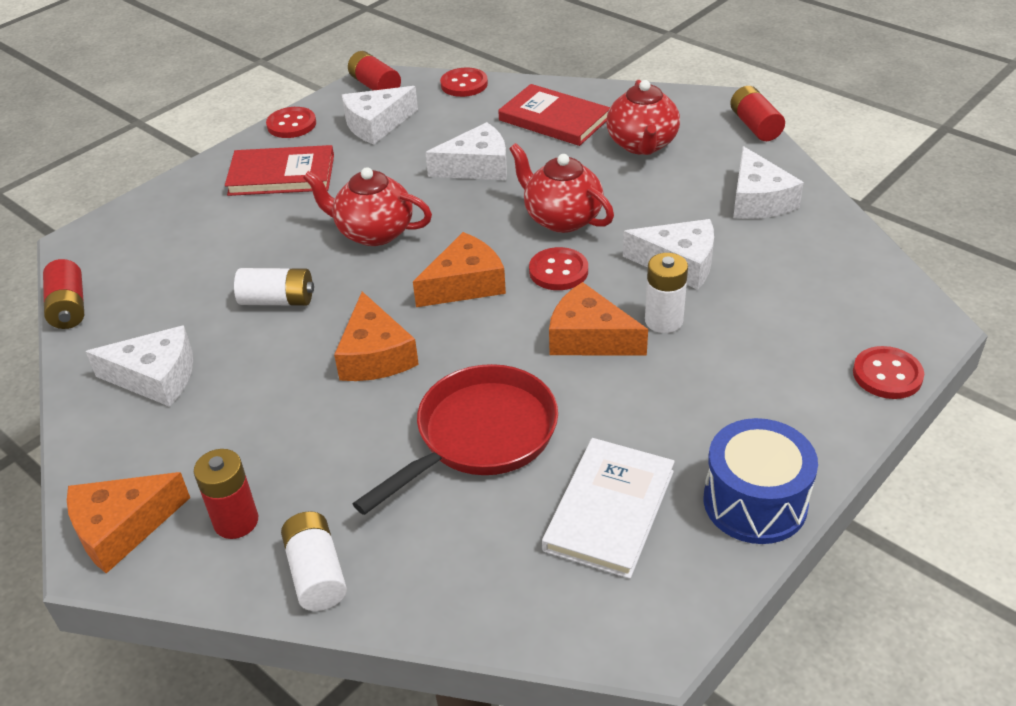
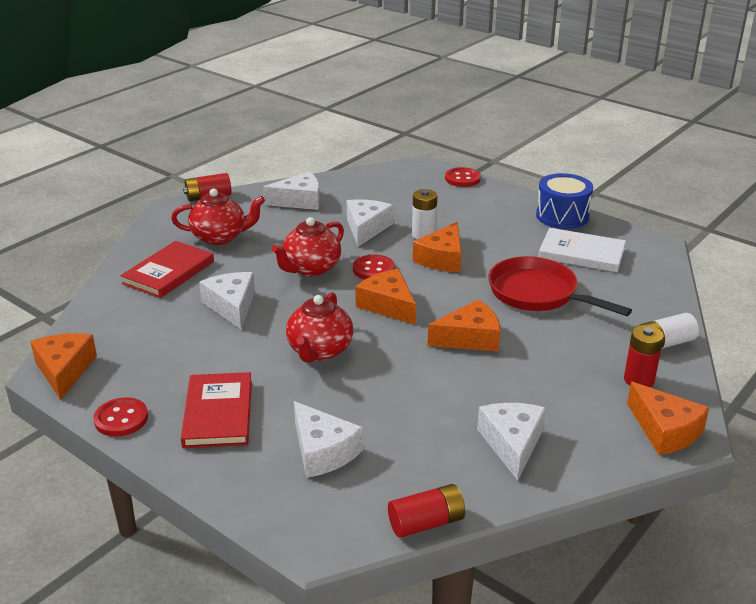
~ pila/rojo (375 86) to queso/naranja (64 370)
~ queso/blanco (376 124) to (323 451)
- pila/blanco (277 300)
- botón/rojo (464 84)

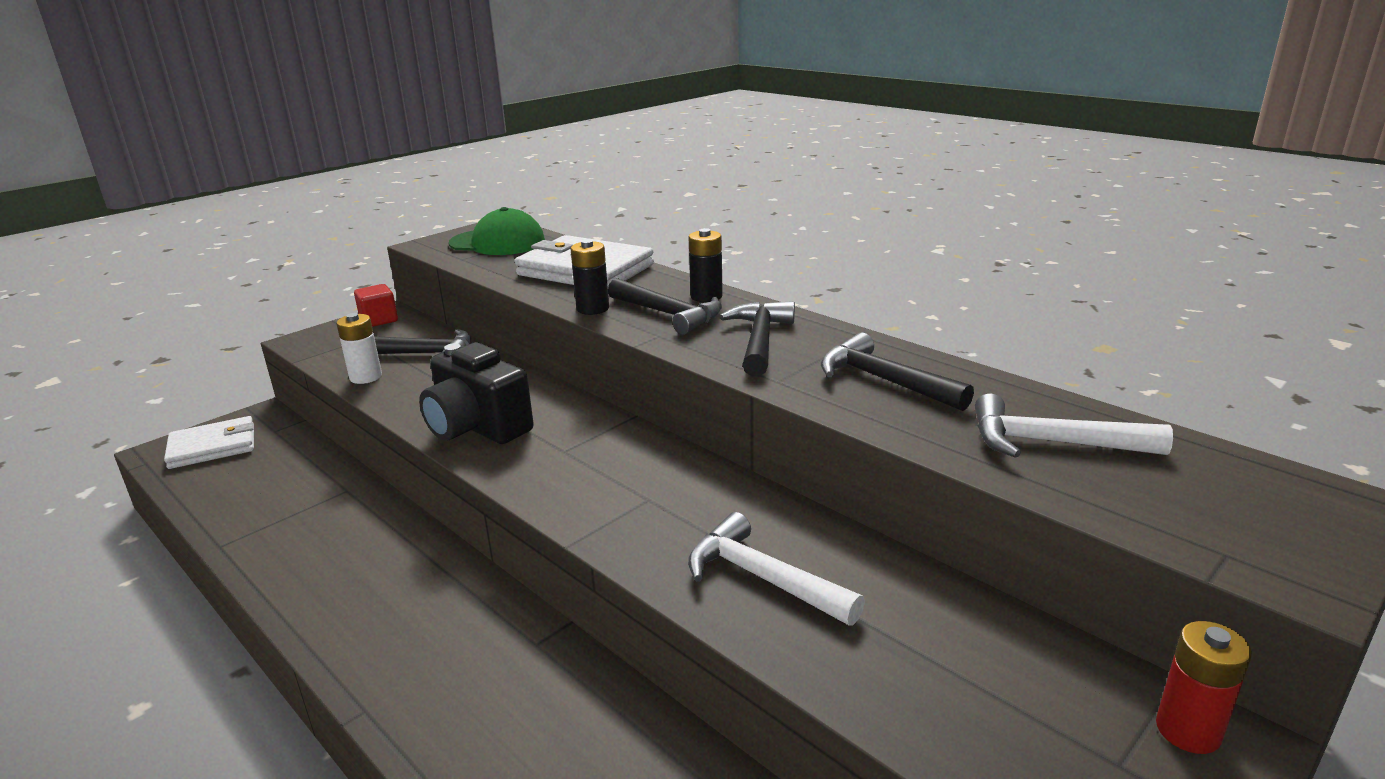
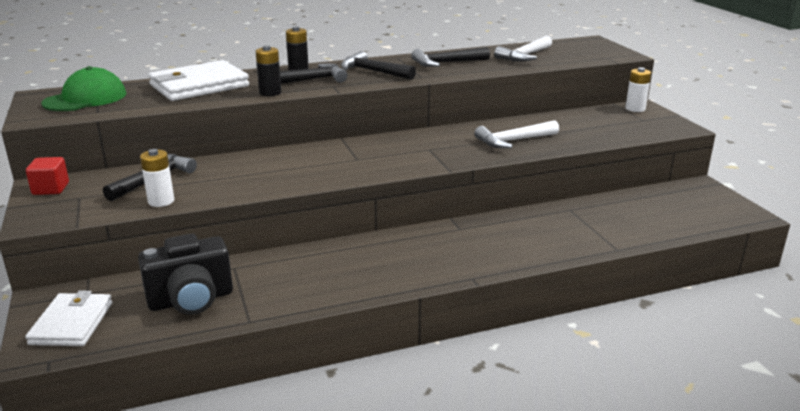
~ cámara/negro (477 427) to (191 300)
~ pila/rojo (1188 731) to pila/blanco (635 109)

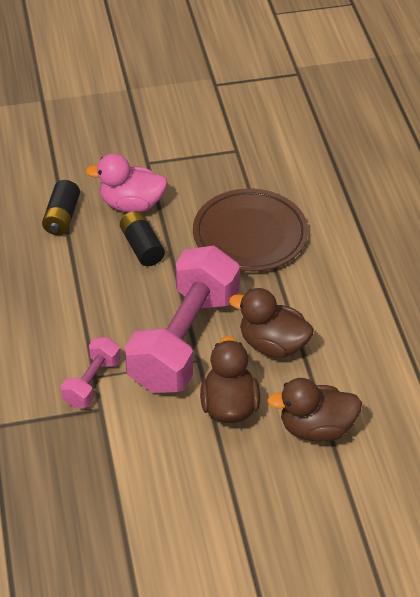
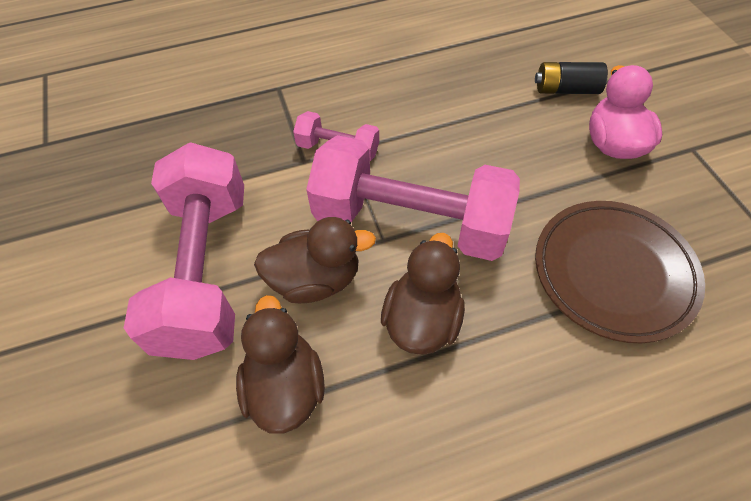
+ mancuerna/rosa (206 270)
- pila/negro (142 247)

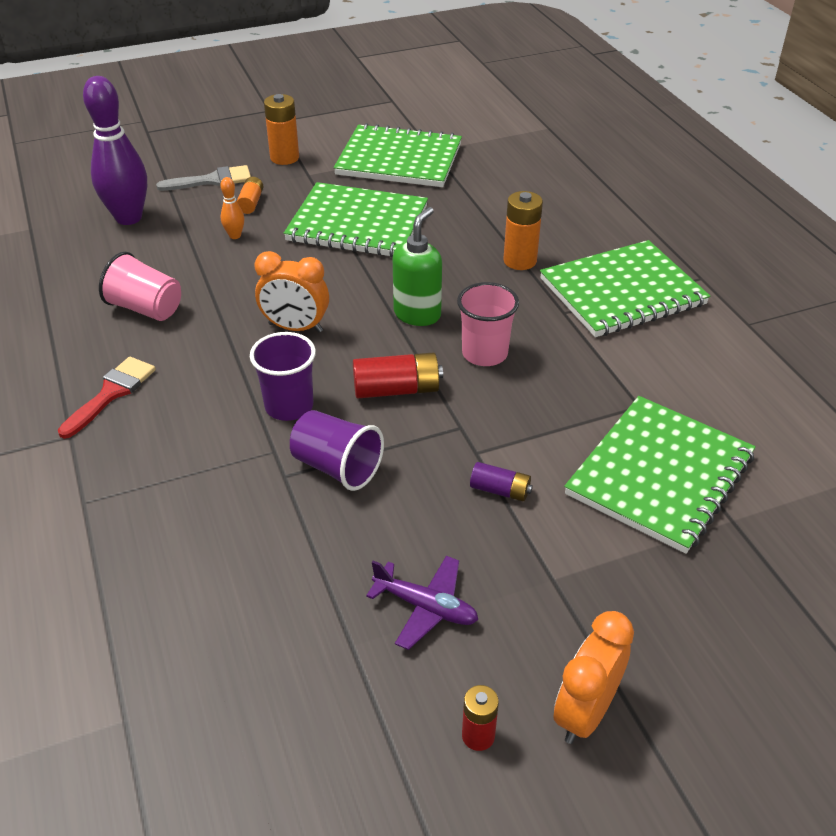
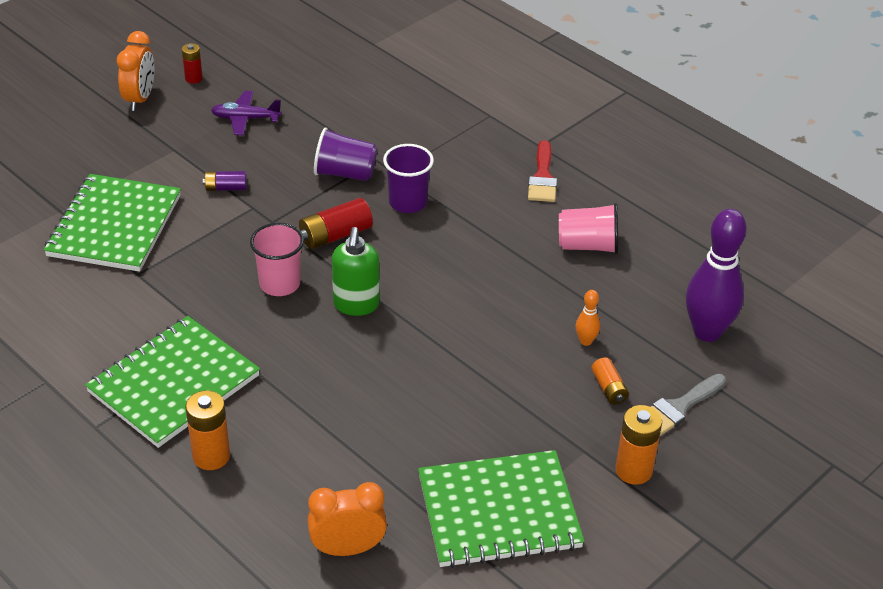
~ pila/naranja (520 261) to (211 456)
~ despertador/naranja (295 328) to (347 549)
- cuaderno/verde (357 224)

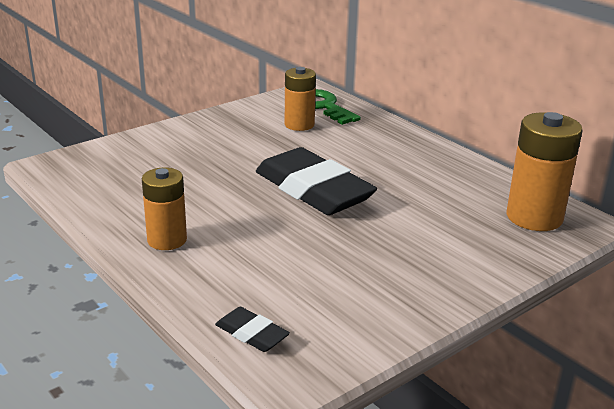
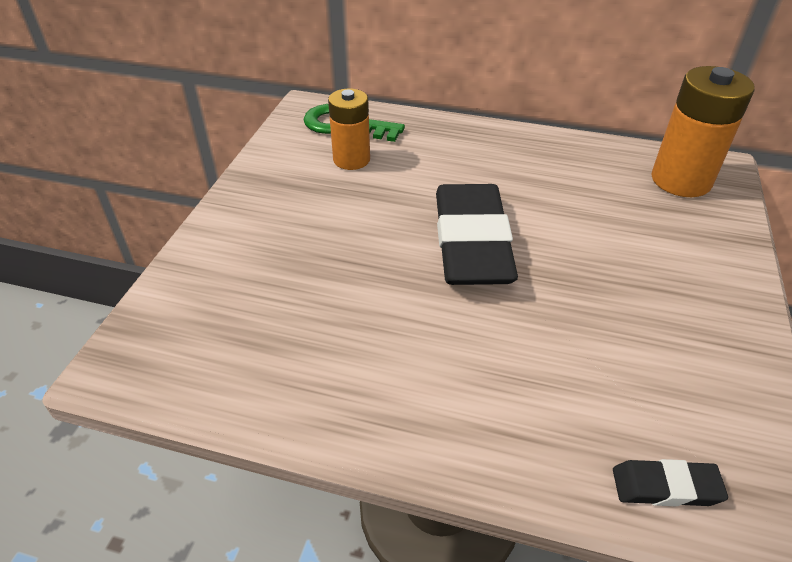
~ goma de borrar/negro (313 190) = (472 242) 75 degrees clockwise
- pila/naranja (167 240)

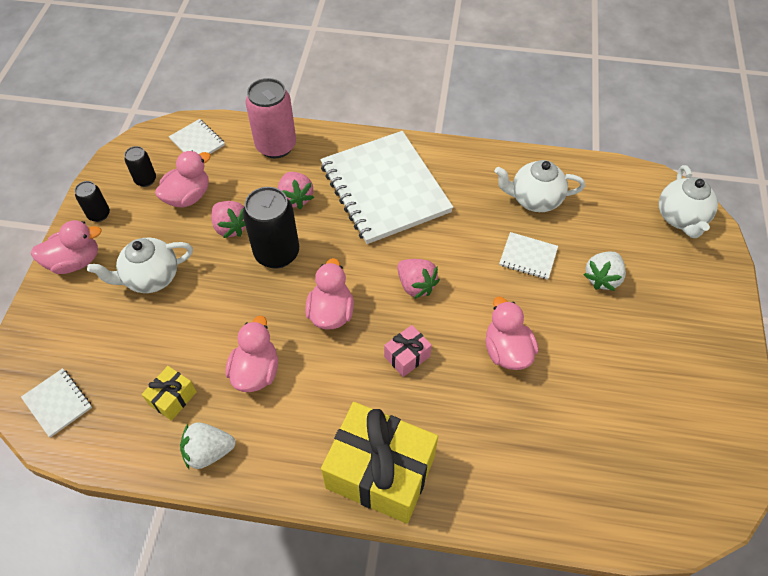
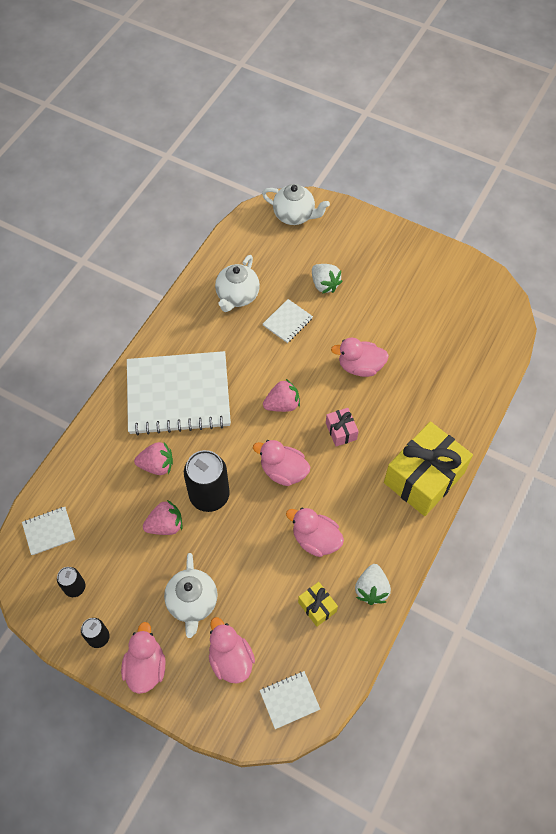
~ pato/rosa (188 196) to (230 659)
- lata/rosa (276 146)

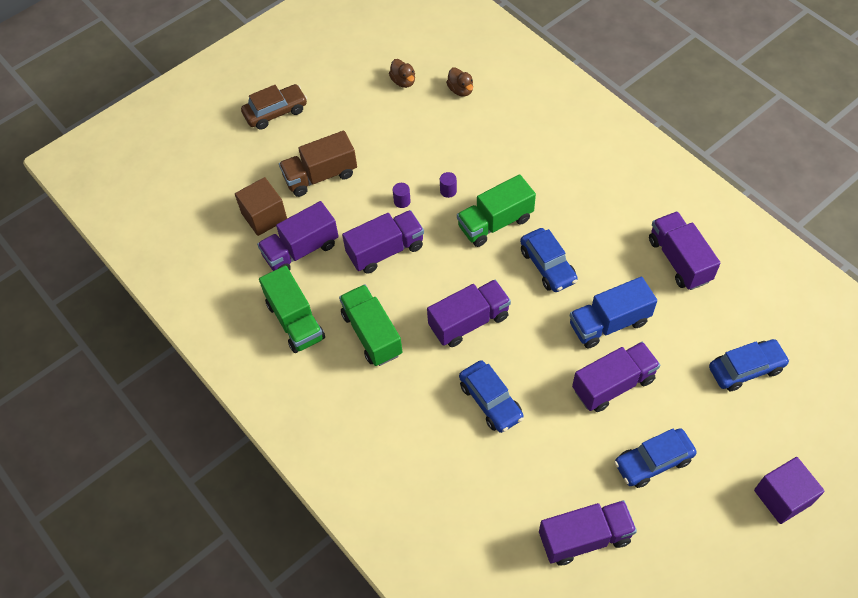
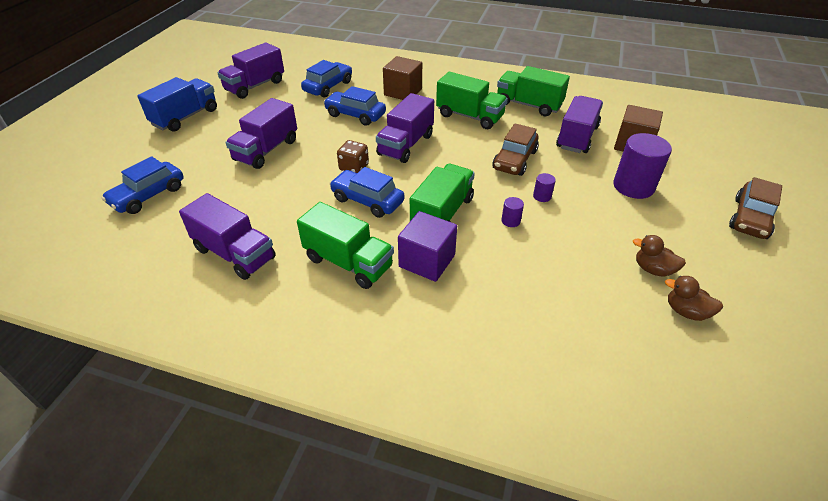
~ camión/azul (609 323) to (185 117)
+ camión/verde (348 262)
~ coche/azul (653 462) to (328 87)
+ dado/marrón (354 167)
+ cubo/marrón (403 92)
~ cubo/morado (782 497) to (427 261)
~ camión/morado (385 250) to coche/marrón (514 160)
~ camión/marrón (320 176) to cilindro/morado (633 186)
~ pato/marrón (460 90) to (653 269)

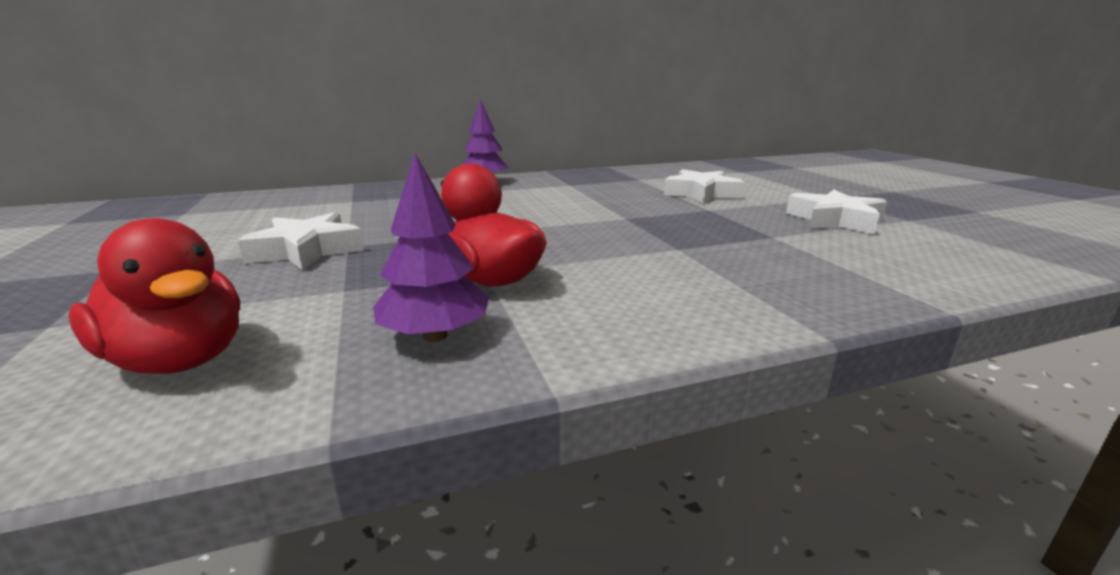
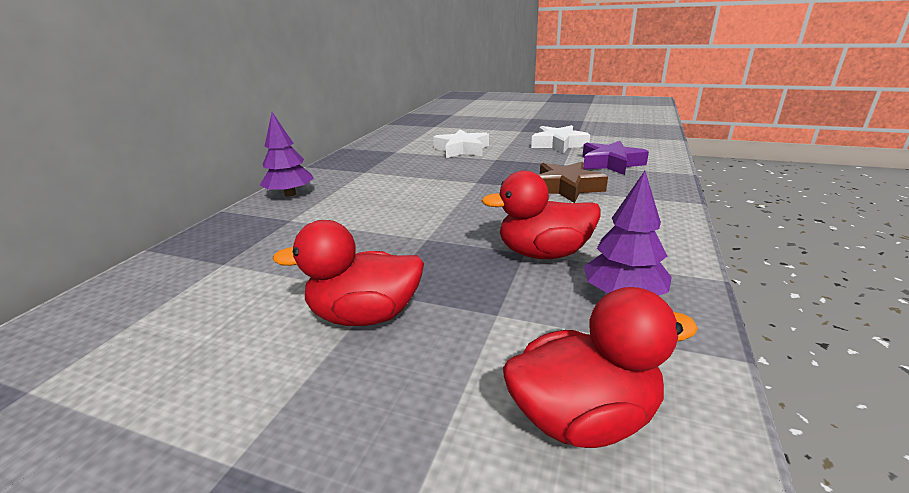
~ estrella/blanco (307 251) to pato/rojo (365 316)
+ estrella/marrón (566 188)
+ estrella/morado (610 163)

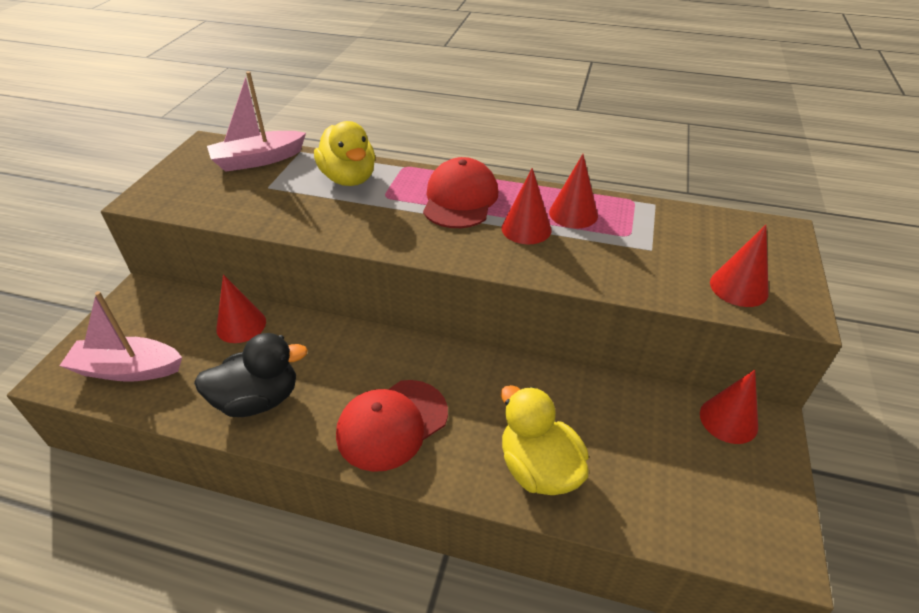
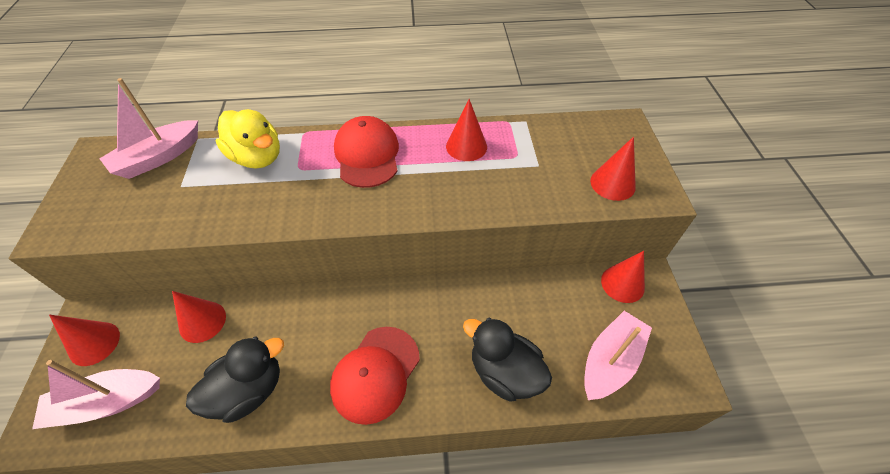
~ cono/rojo (526 229) to (94 343)
~ pato/amarillo (538 468) to pato/negro (504 372)
+ barco/rosa (610 361)

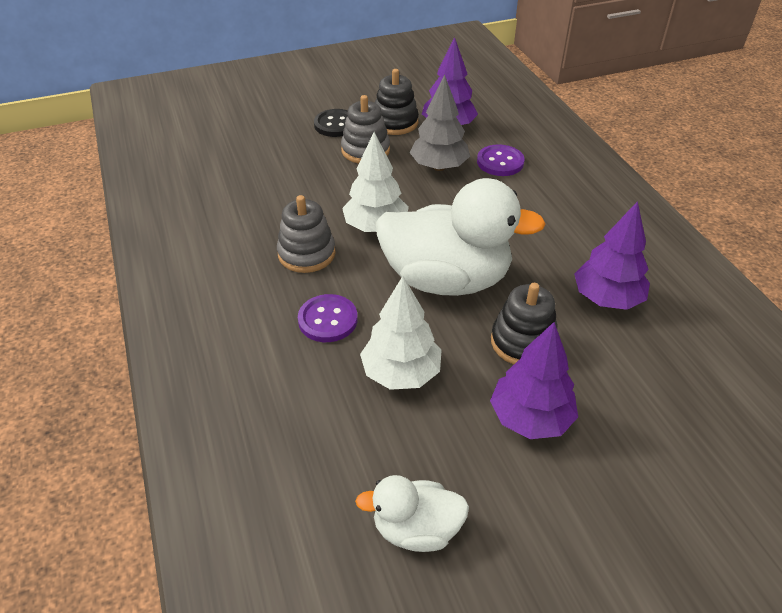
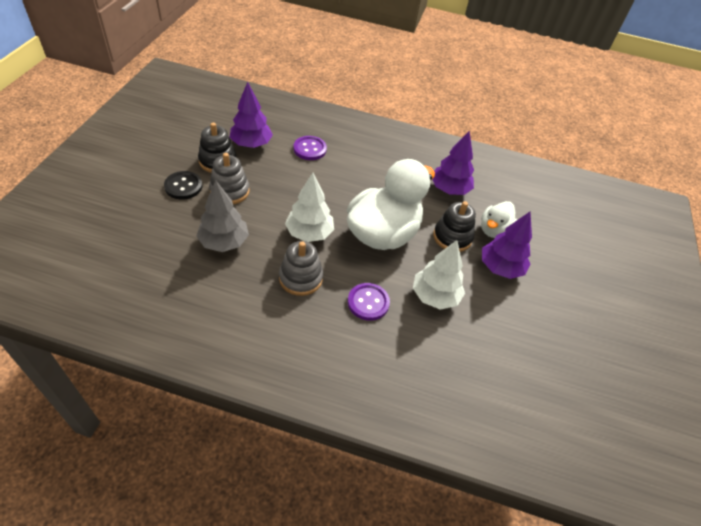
~ árbol/gris (439 167) to (224 242)
~ pato/blanco (416 529) to (493 230)

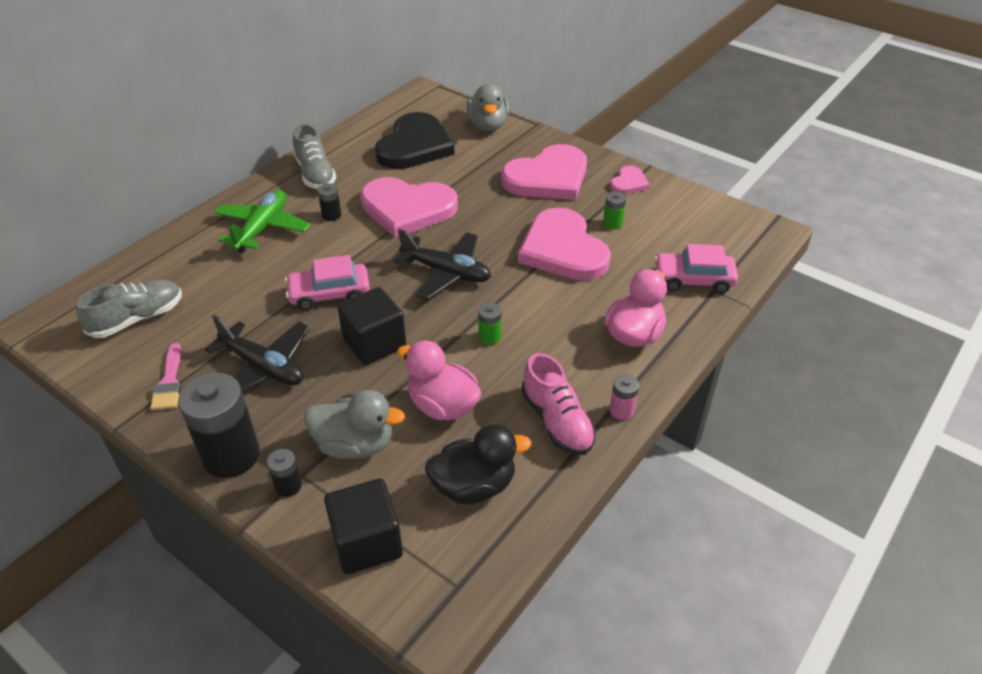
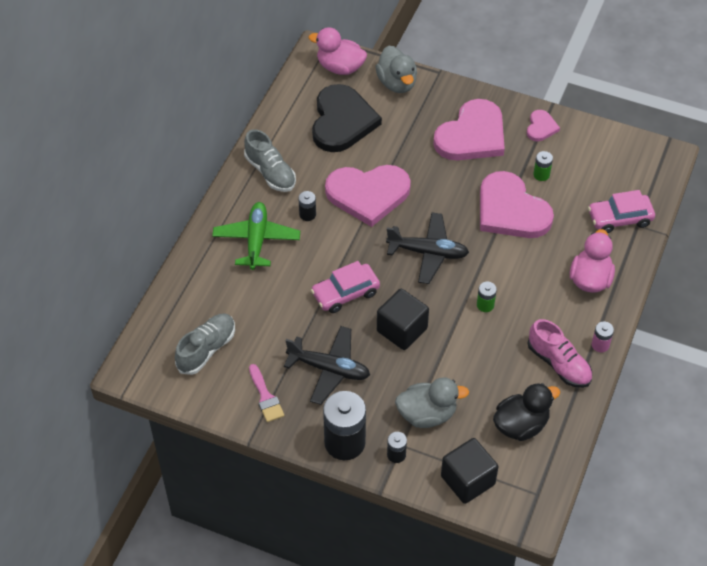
~ pato/rosa (442 406) to (340 67)

